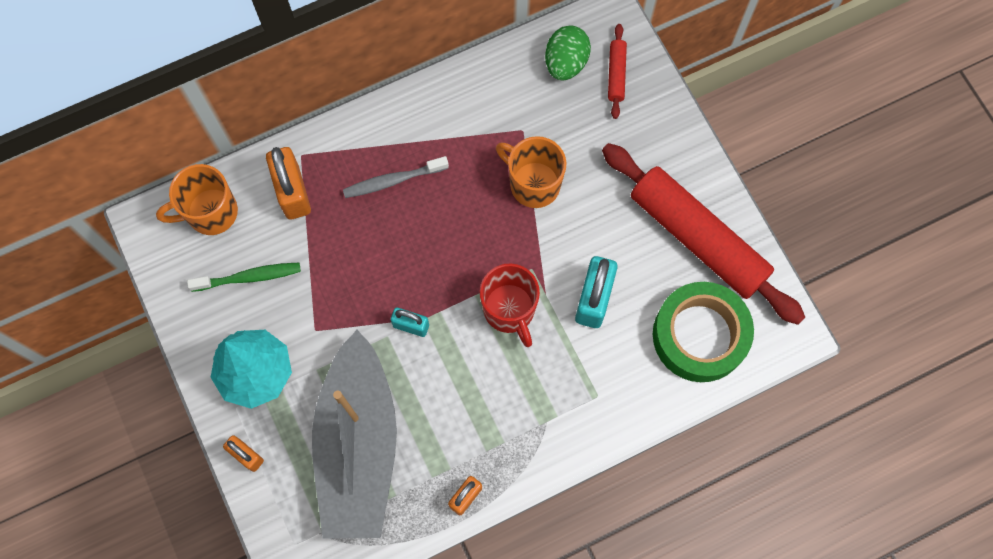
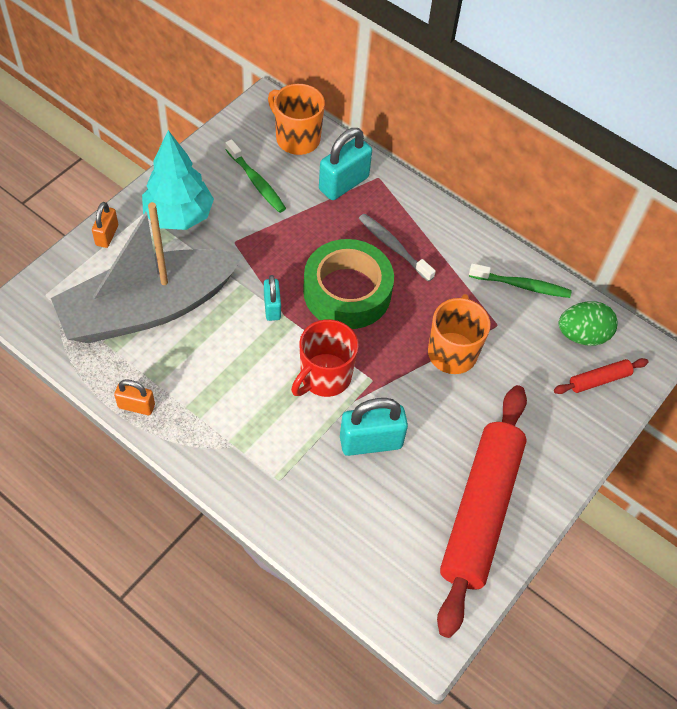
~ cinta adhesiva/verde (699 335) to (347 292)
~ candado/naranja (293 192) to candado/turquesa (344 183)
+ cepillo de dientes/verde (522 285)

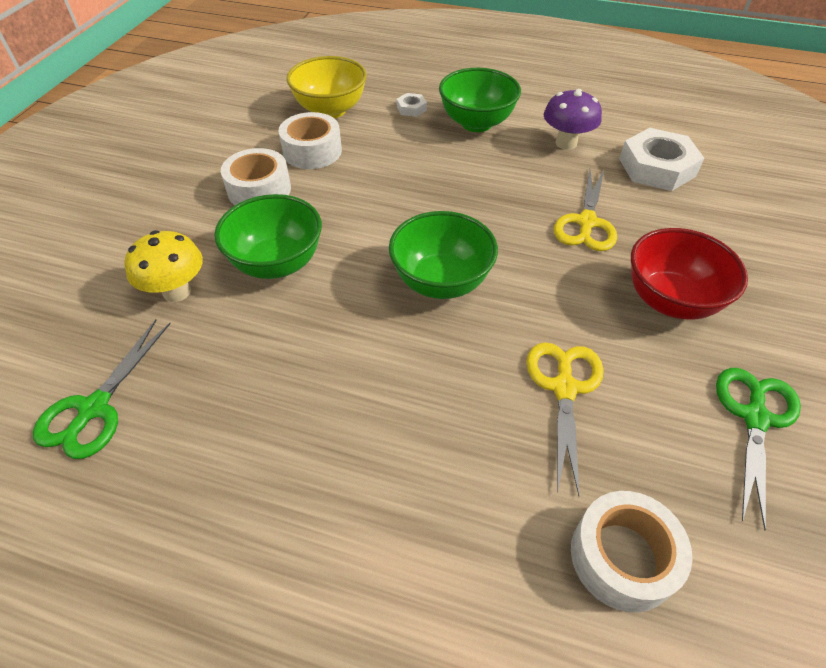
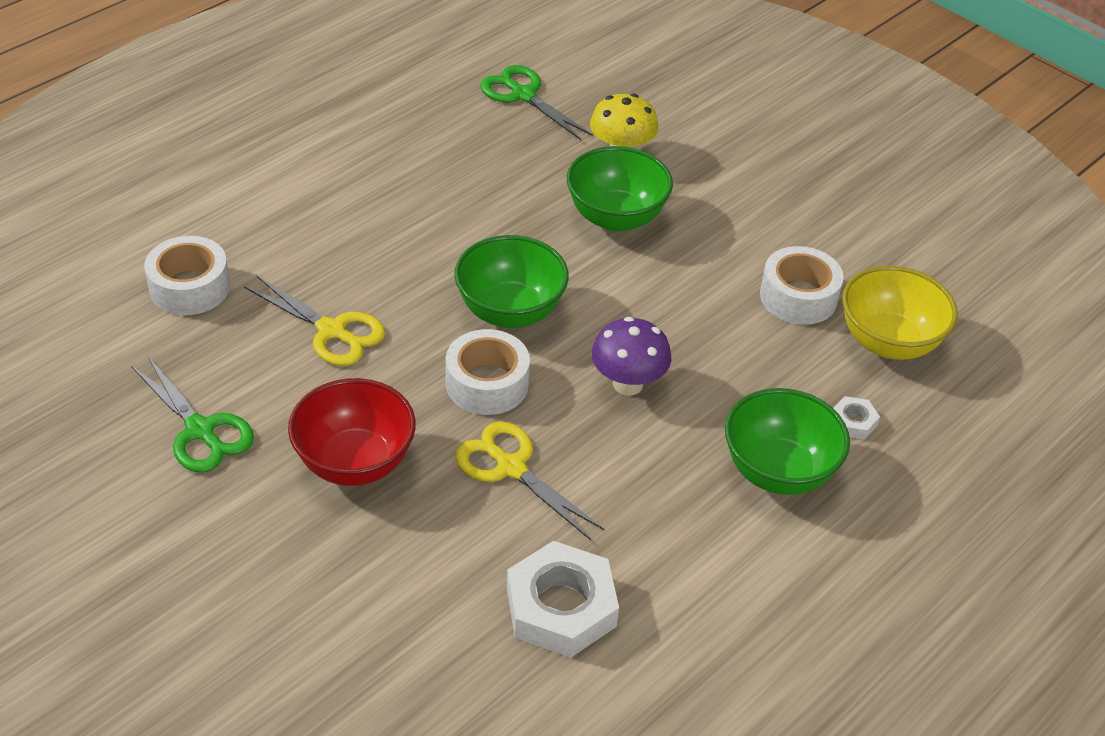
~ cinta adhesiva/blanco (259 190) to (487 384)
~ seta/morado (566 143) to (628 384)

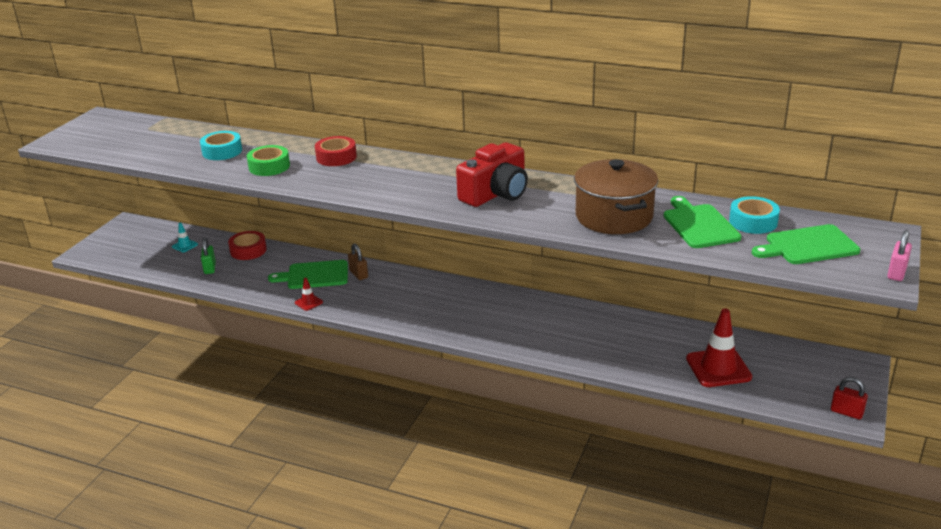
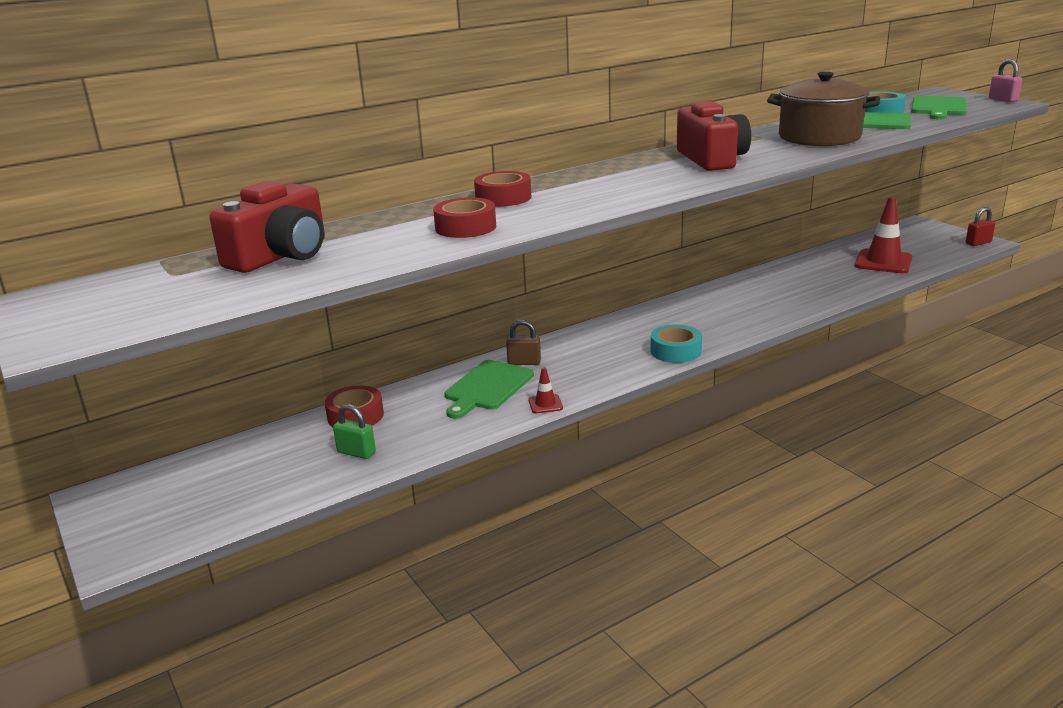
+ cámara/rojo (281 256)
~ cinta adhesiva/verde (269 166) to cinta adhesiva/rojo (465 227)
~ cinta adhesiva/turquesa (222 151) to (675 351)
- cono de tráfico/turquesa (185 245)

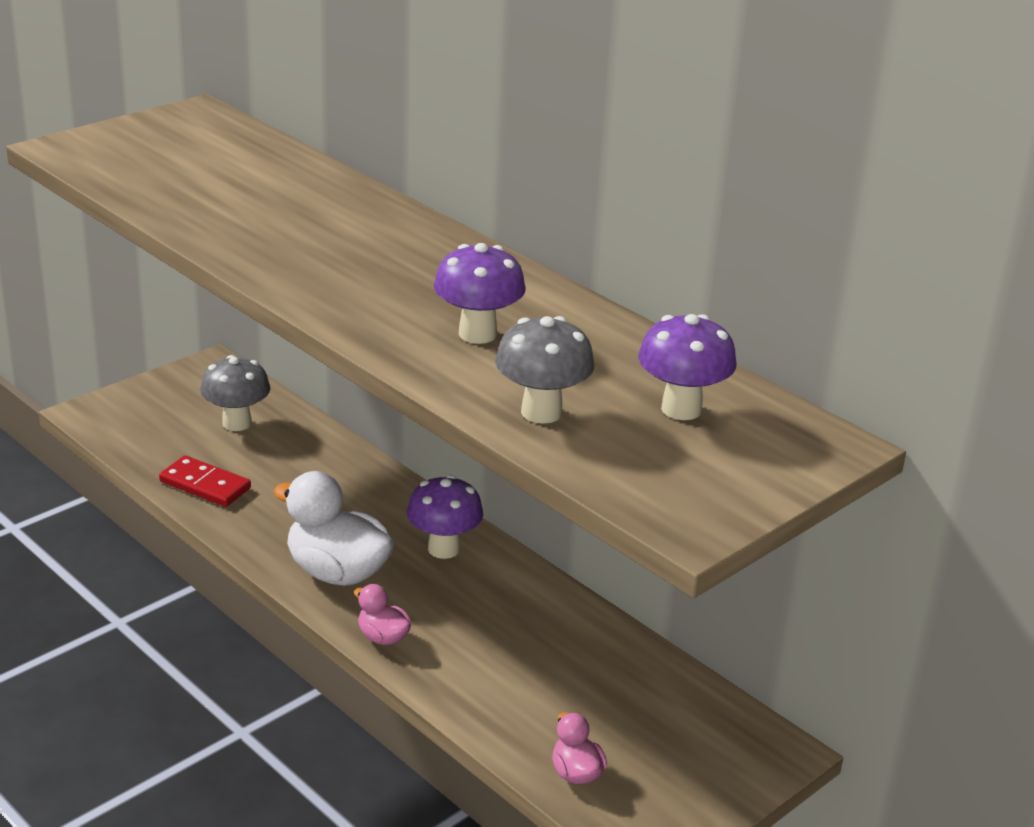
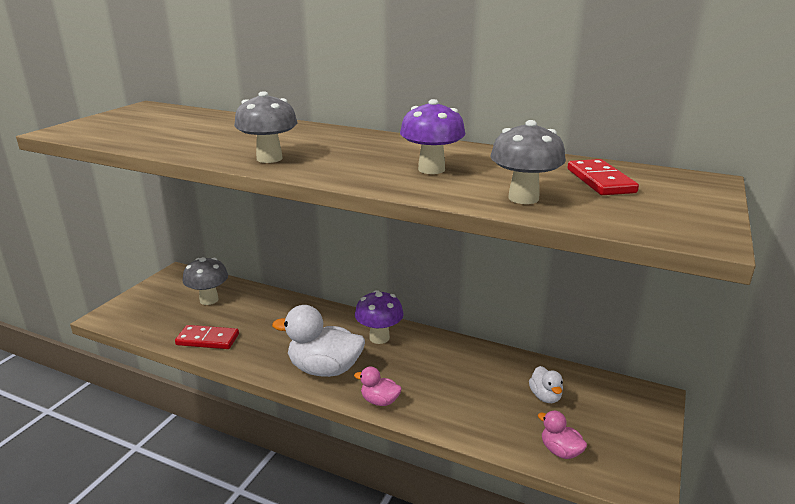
+ seta/gris (269 158)
+ pato/blanco (545 396)
~ seta/morado (681 409) to ficha de dominó/rojo (600 181)

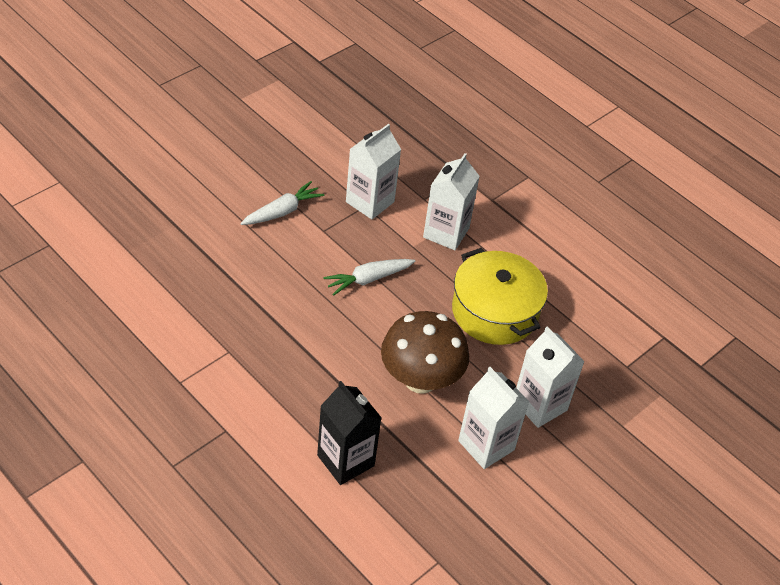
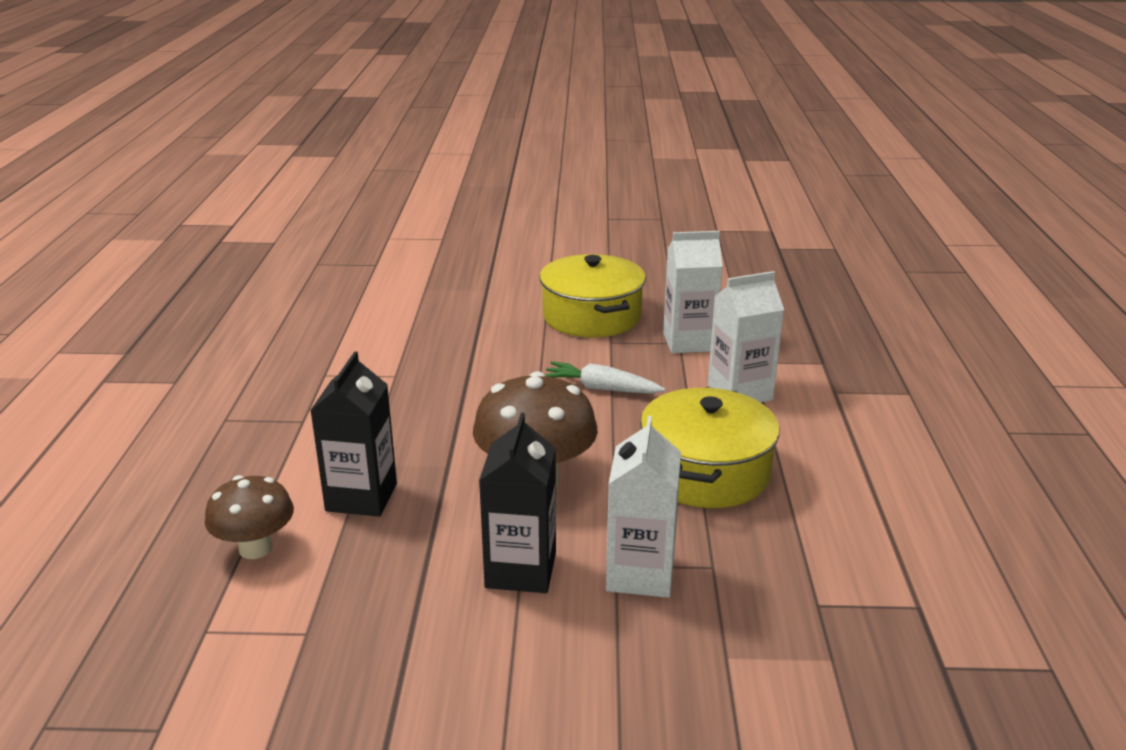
+ seta/marrón (256 548)
~ cartón de leche/blanco (486 445) to cartón de leche/negro (521 570)
~ zanahoria/blanco (282 211) to olla/amarillo (591 316)

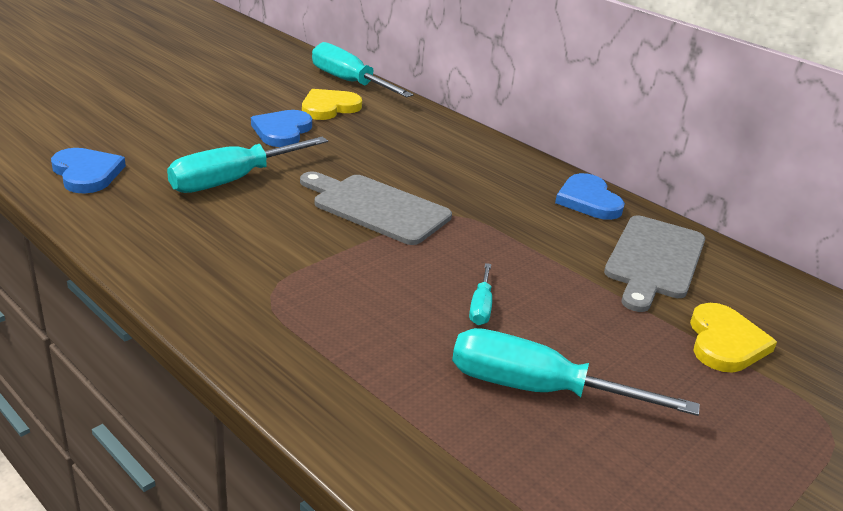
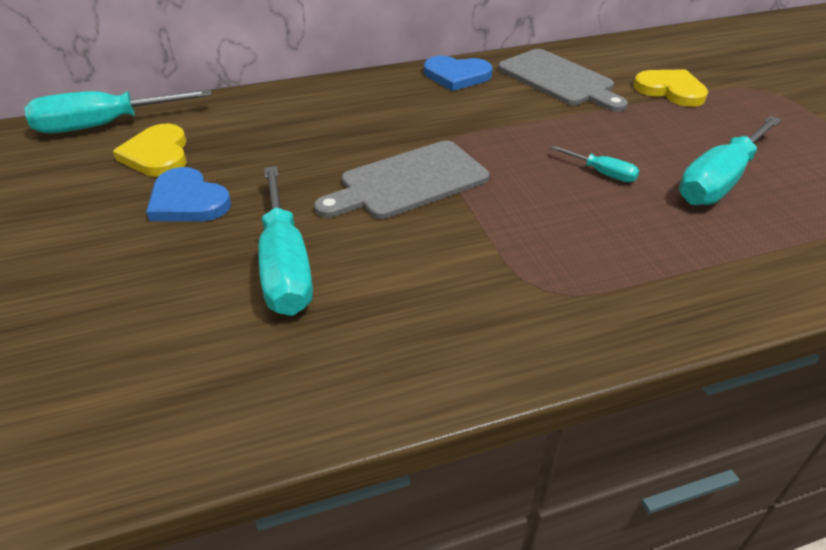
- corazón/azul (87 173)

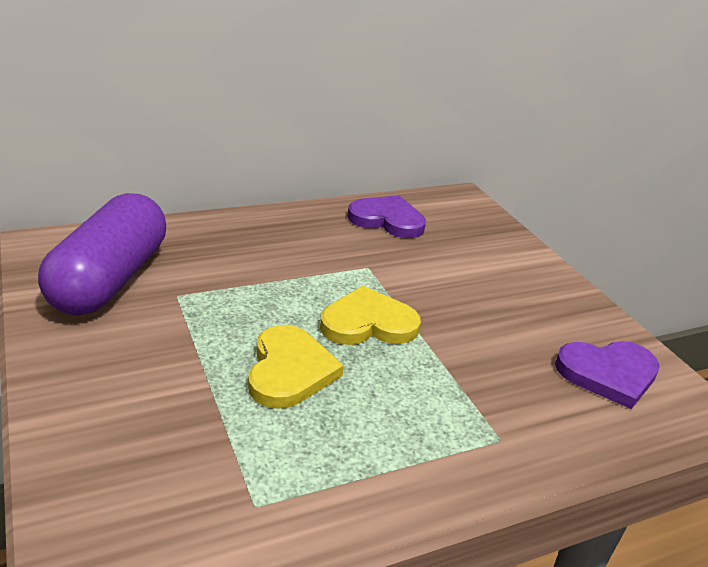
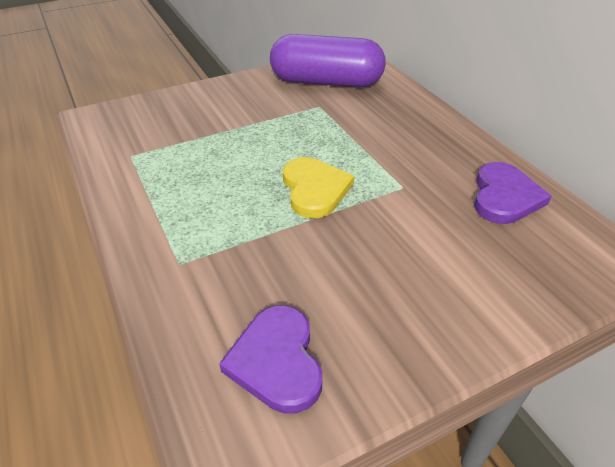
- corazón/amarillo (289 370)

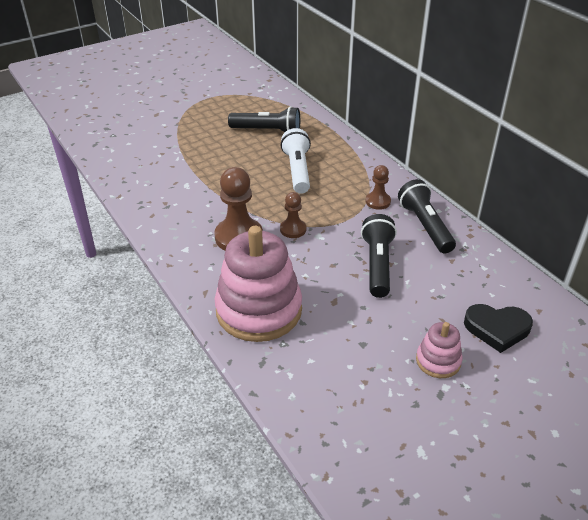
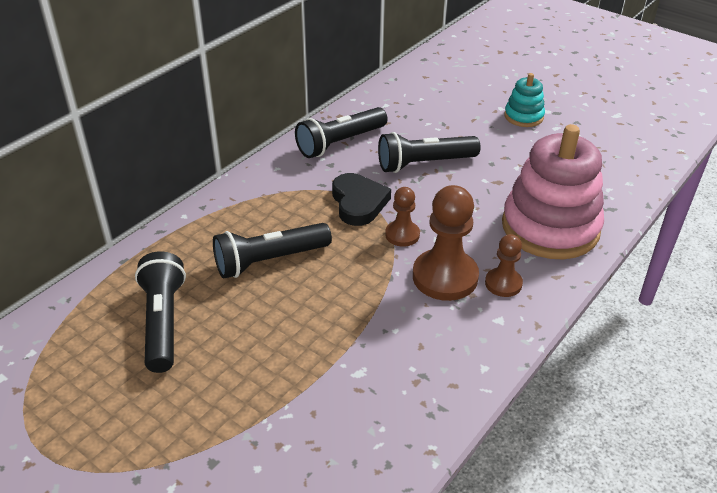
~ lámpara de mano/blanco (297 171) to lámpara de mano/negro (269 261)
~ corazón/negro (497 329) to (358 203)
~ peón/marrón (378 201) to (503 283)
~ juguete apilable/rosa (438 361) to juguete apilable/turquesa (523 116)

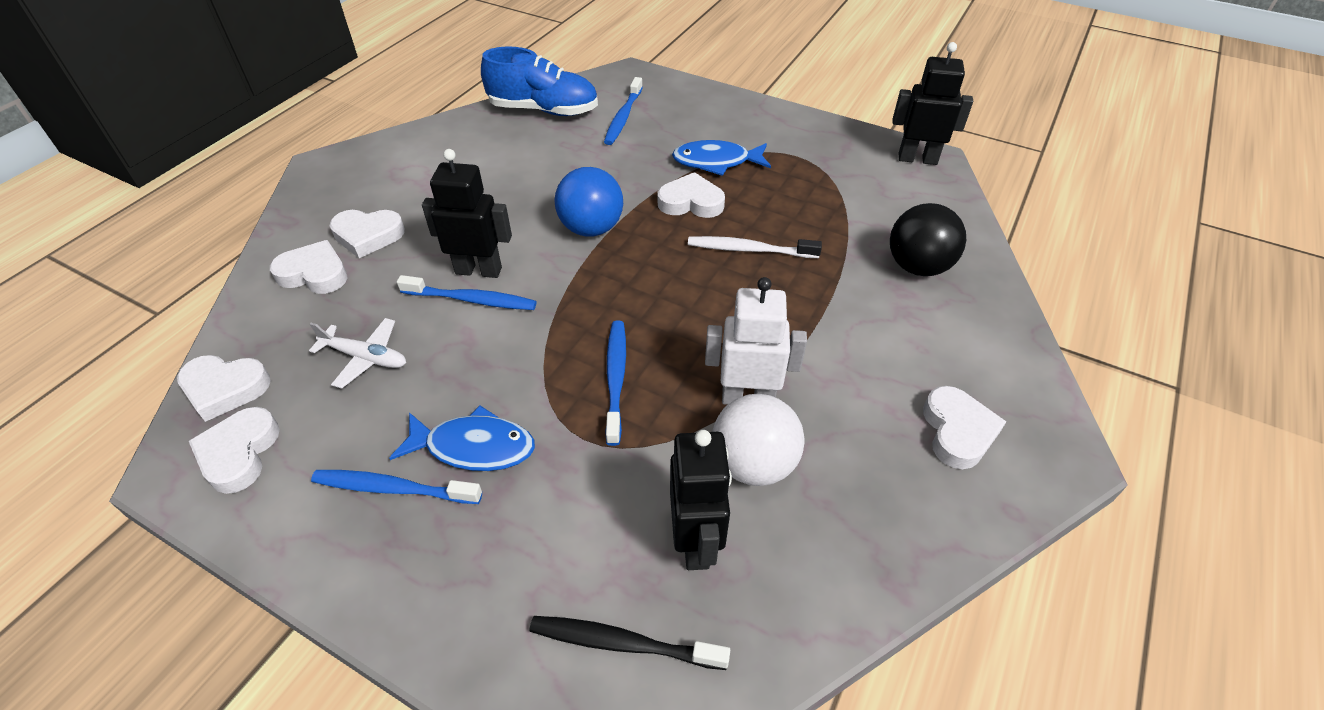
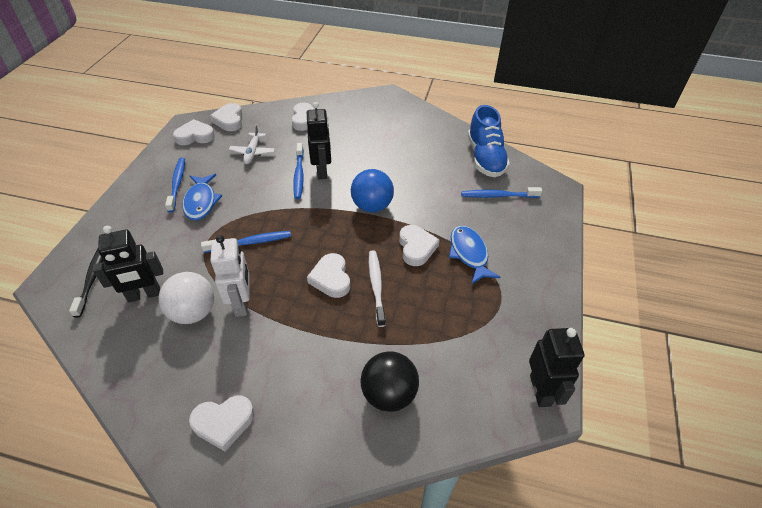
~ corazón/blanco (368 236) to (331 278)

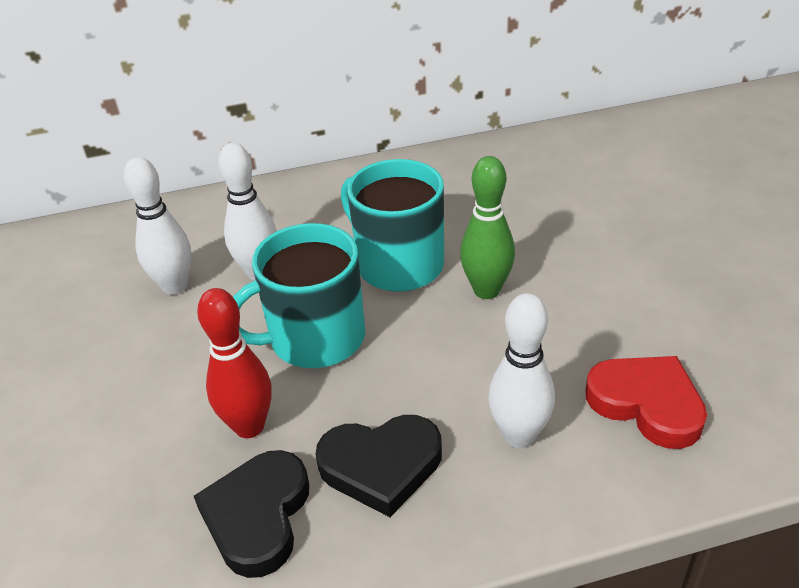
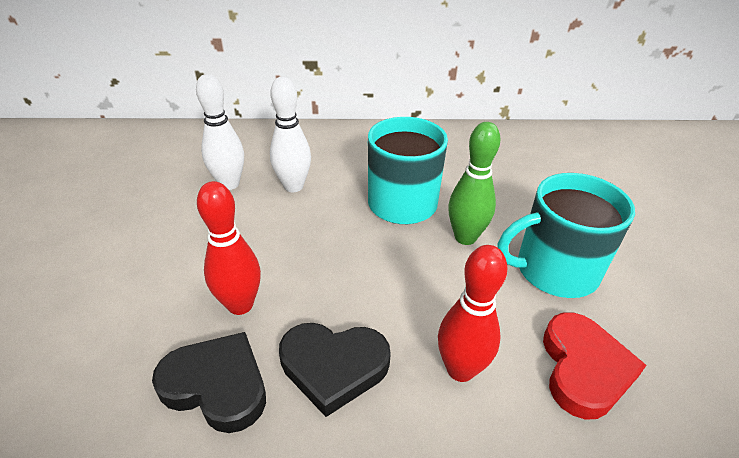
~ corazón/negro (258 516) = (217 385) 90 degrees clockwise
~ bolo/blanco (519 435) to bolo/rojo (460 369)
~ taza/turquesa (314 338) to (554 270)
~ corazón/rojo (646 404) = (584 369) 45 degrees clockwise

